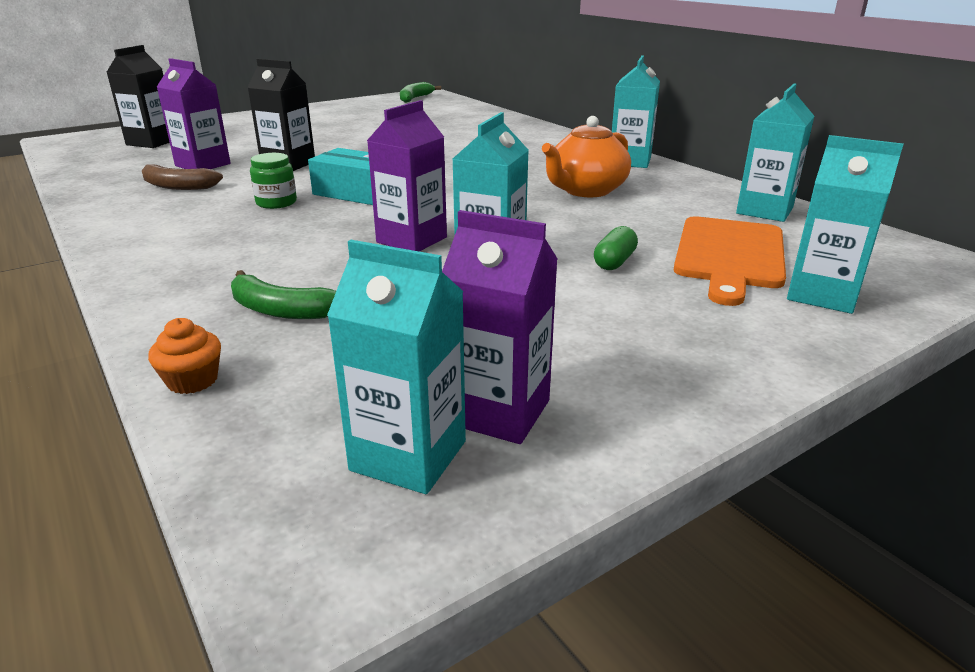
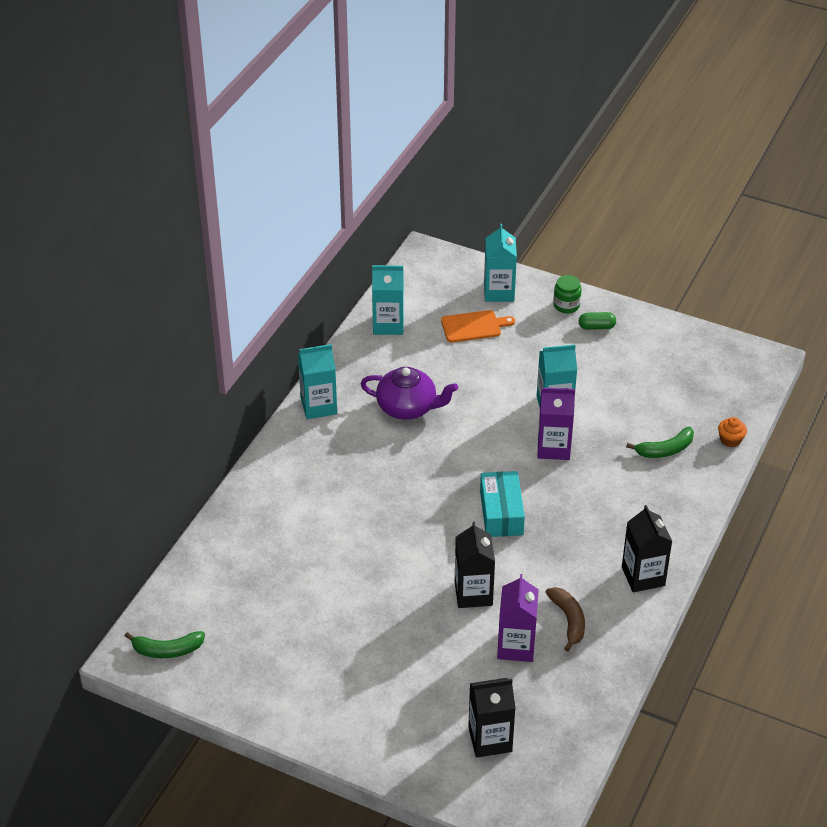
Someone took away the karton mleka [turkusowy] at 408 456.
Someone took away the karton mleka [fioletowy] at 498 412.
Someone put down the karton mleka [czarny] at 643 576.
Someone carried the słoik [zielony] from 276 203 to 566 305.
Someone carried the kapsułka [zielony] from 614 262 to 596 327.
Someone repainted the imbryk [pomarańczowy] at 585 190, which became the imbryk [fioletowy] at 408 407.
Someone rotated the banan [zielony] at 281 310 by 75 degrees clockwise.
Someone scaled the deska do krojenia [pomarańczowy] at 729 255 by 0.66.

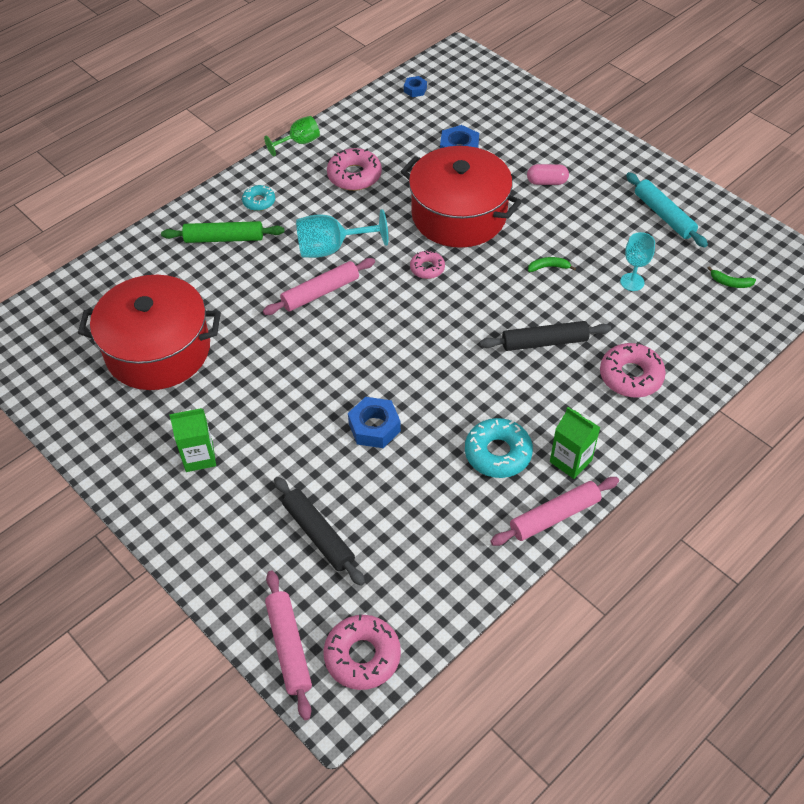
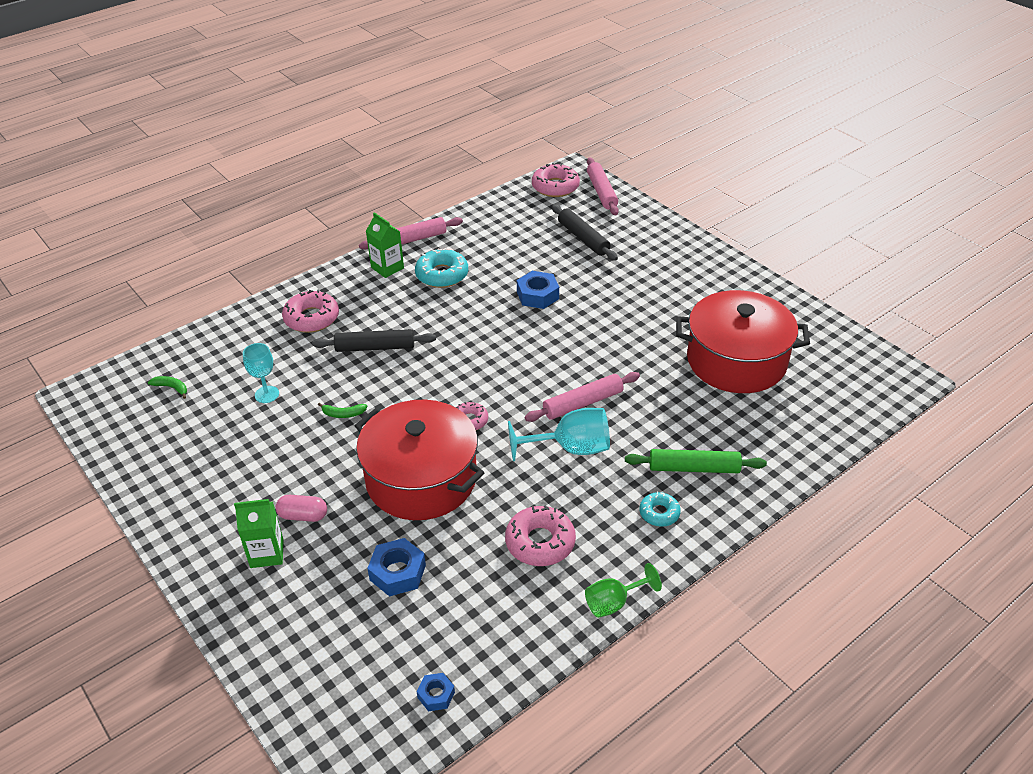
Someone took away the wałek do ciasta [turkusowy] at 663 215.
Someone carried the karton mleka [zielony] from 199 457 to 267 553.

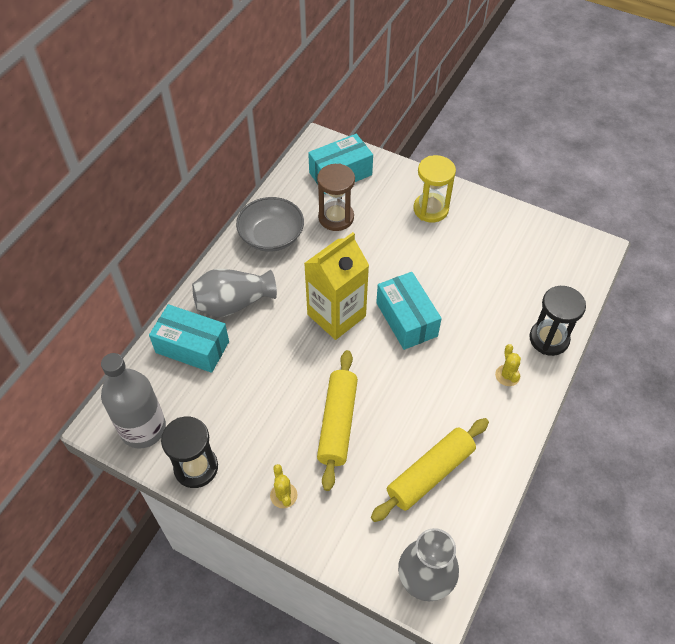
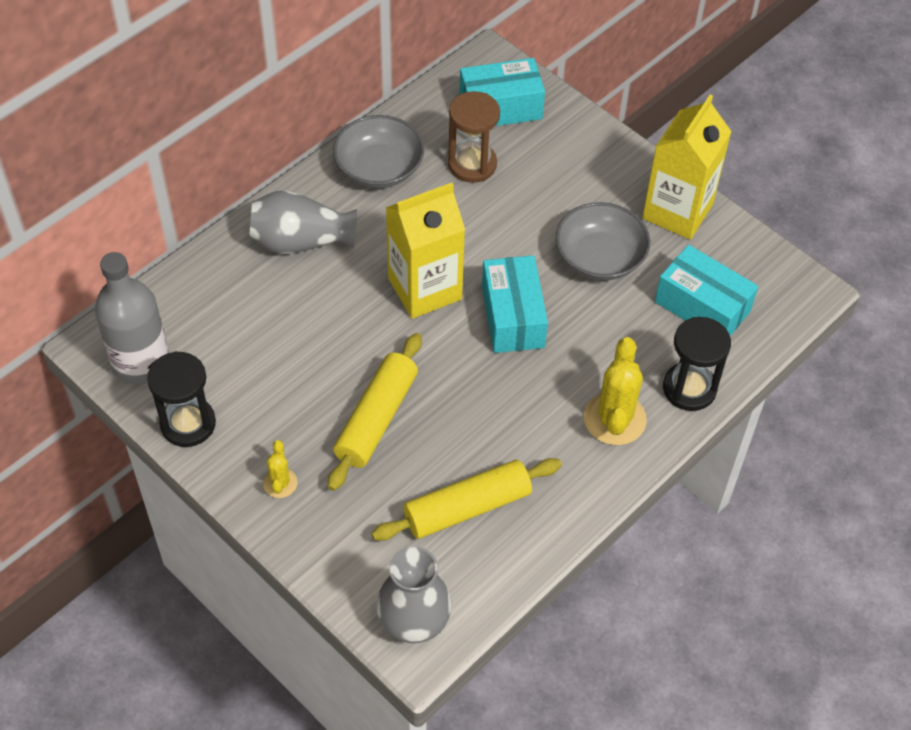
Someone took away the klepsydra [żółty] at 431 209.
Someone put down the miska [szary] at 600 257.
Someone put down the karton mleka [żółty] at 677 211.
Someone carried the pudełko [turkusowy] from 192 347 to 702 307.
Someone scaled the kaktus [żółty] at 507 375 by 1.89.

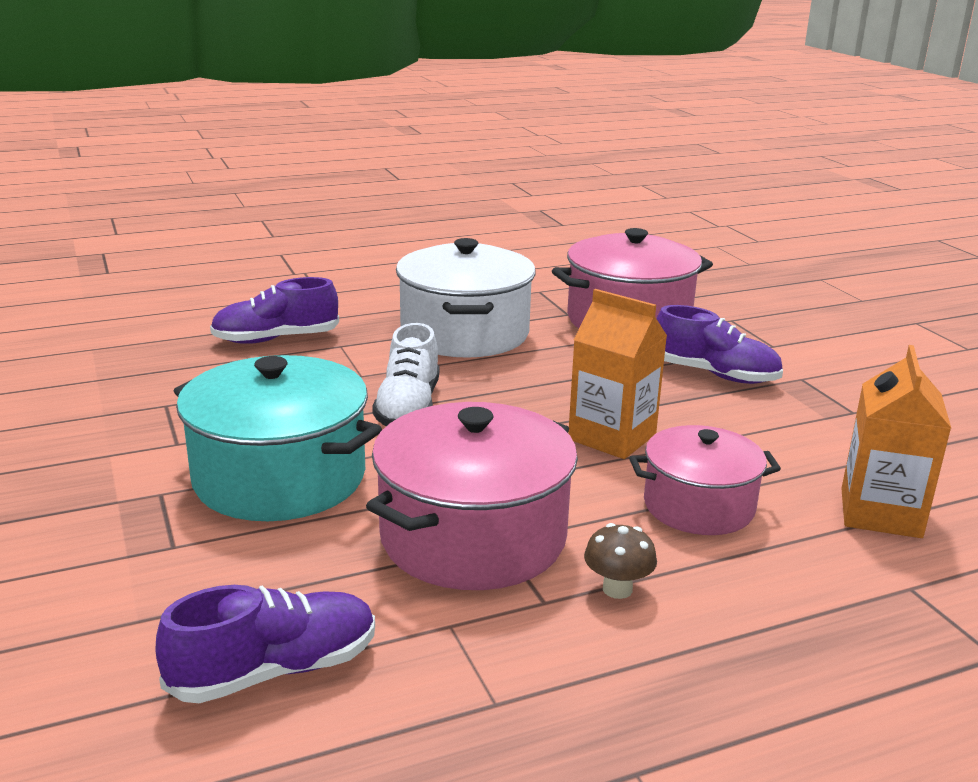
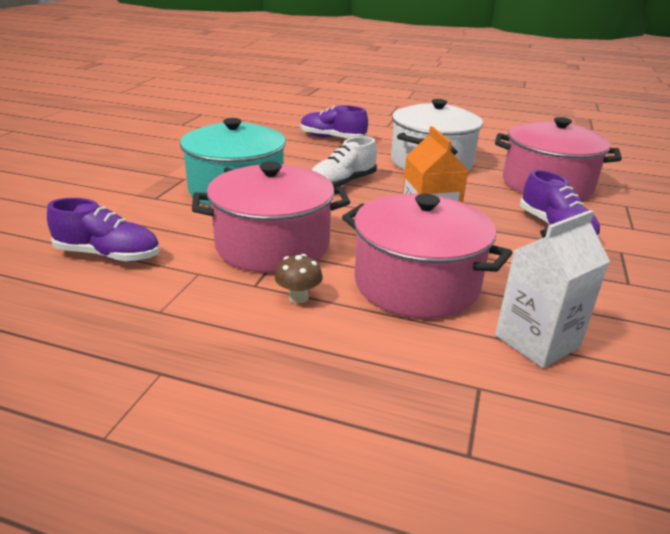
Someone repainted the karton mleka [pomarańczowy] at 880 513, which became the karton mleka [biały] at 537 341.
Someone scaled the garnek [różowy] at 698 506 by 1.59.

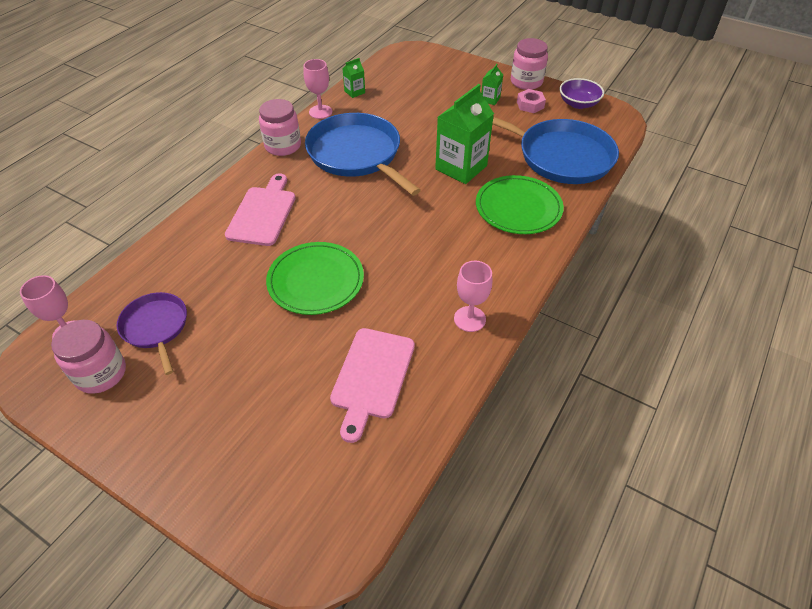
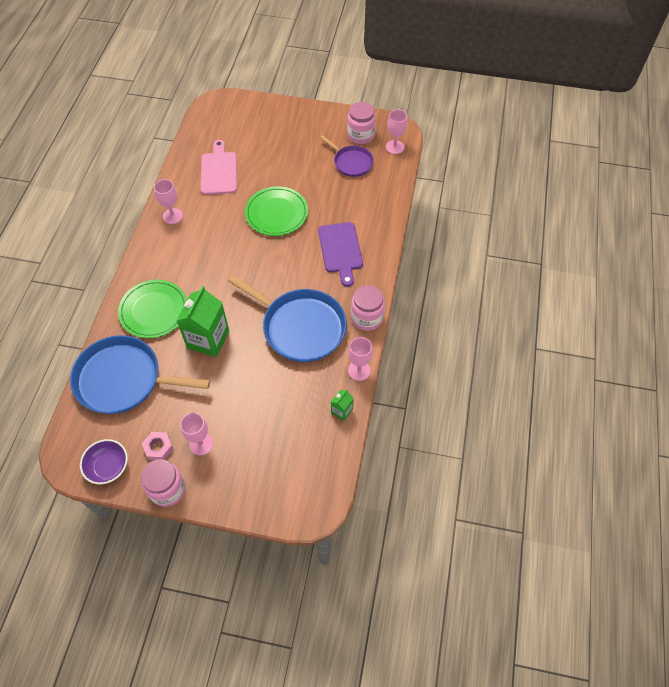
Someone swapped the karton mleka [zielony] at 490 99 for the kielich [różowy] at 201 444.
Someone repainted the deska do krojenia [różowy] at 263 213, which became the deska do krojenia [fioletowy] at 340 250.

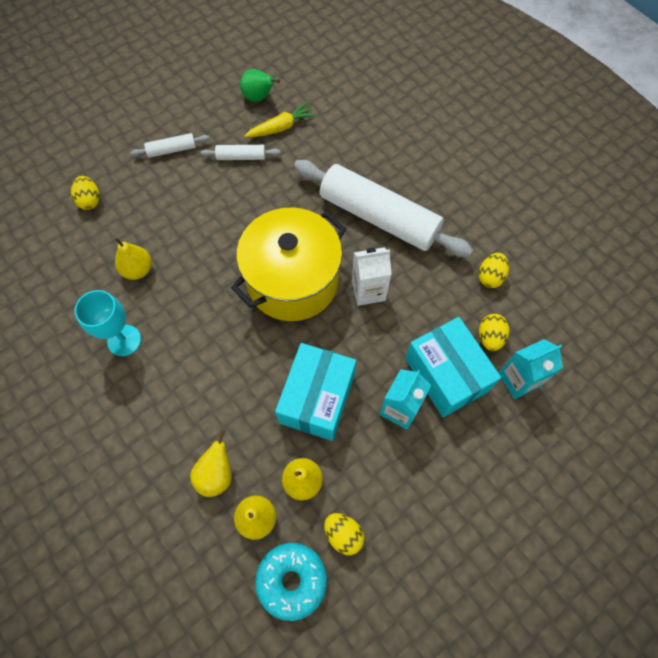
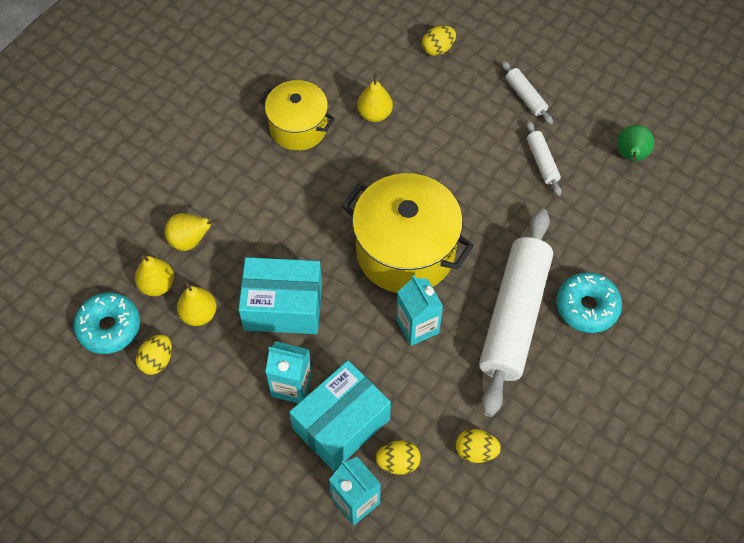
Someone took away the marchewka [żółty] at 281 127.
Someone put down the donut [turkusowy] at 587 307.
Someone swapped the kielich [turkusowy] at 124 340 for the garnek [żółty] at 298 127.
Someone repainted the karton mleka [biały] at 368 290, which became the karton mleka [turkusowy] at 417 326.

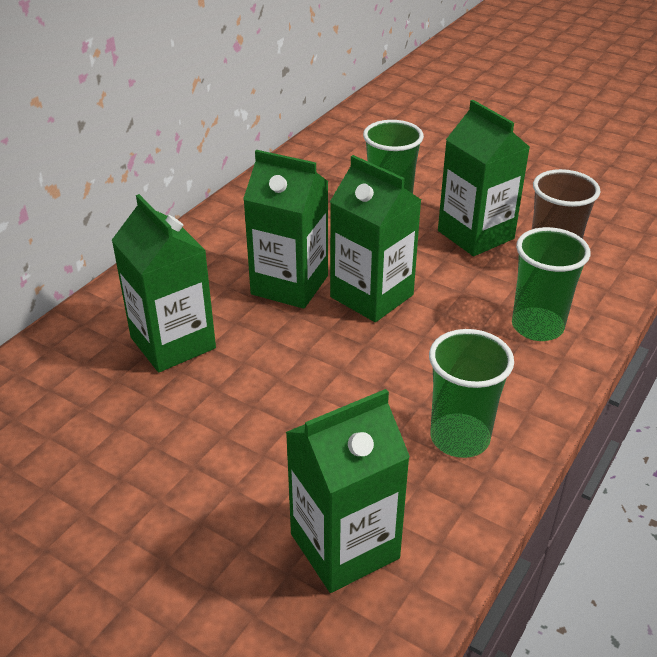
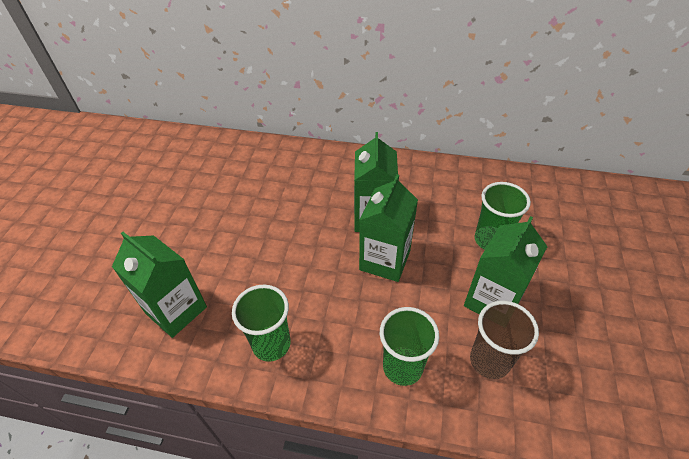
Someone took away the karton mleka [zielony] at 173 343.

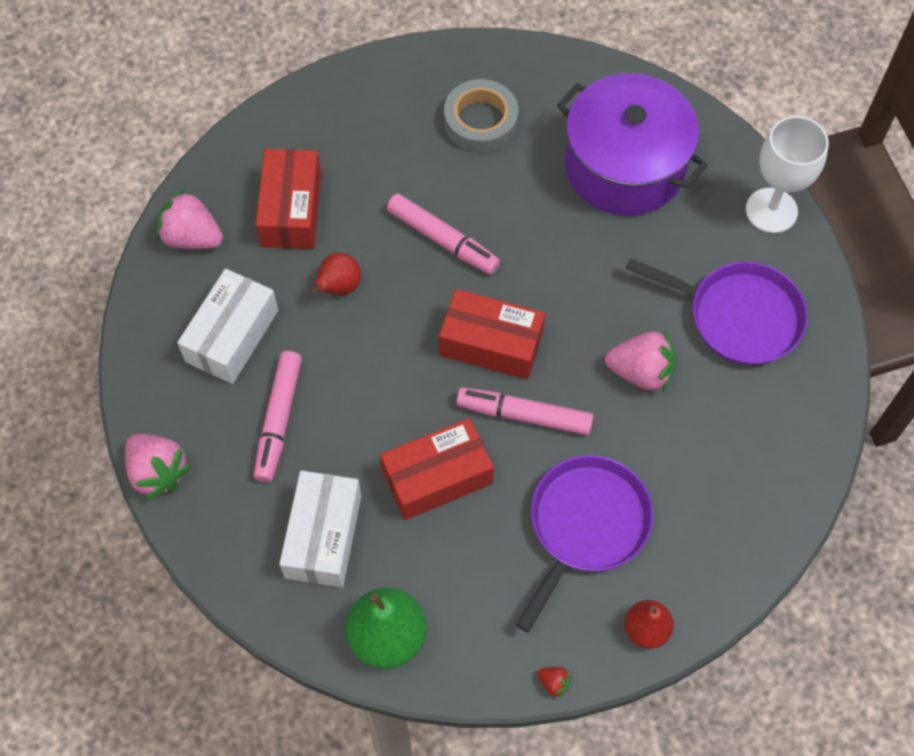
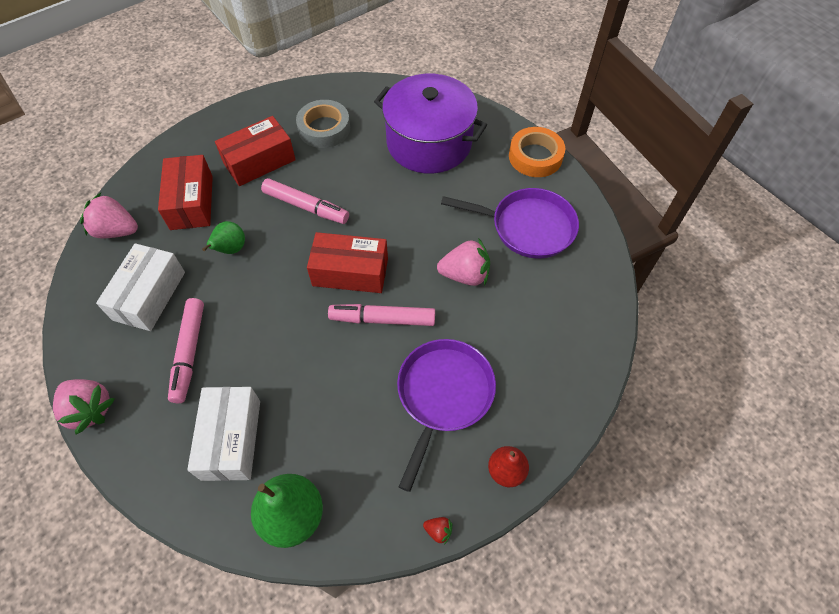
Someone carried the pudełko [czerwony] from 437 477 to 259 161.
Someone swapped the kielich [biały] at 771 210 for the taśma klejąca [pomarańczowy] at 535 157.
Someone repainted the gruszka [czerwony] at 338 287, which became the gruszka [zielony] at 231 249.

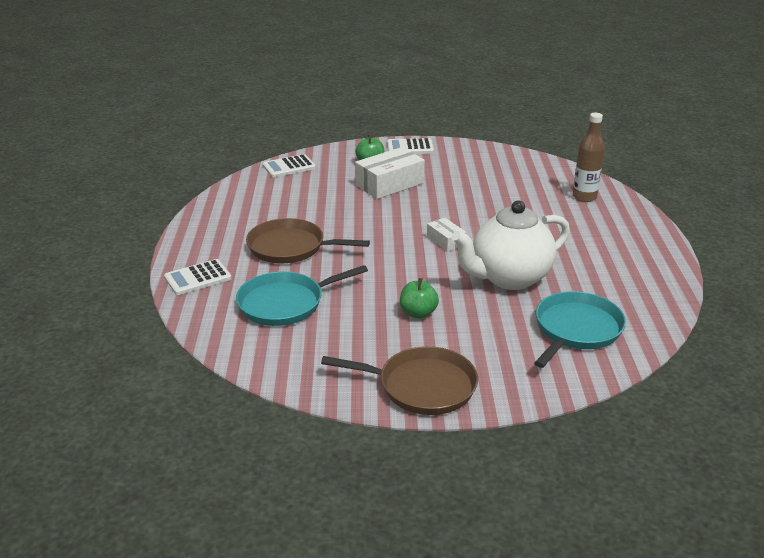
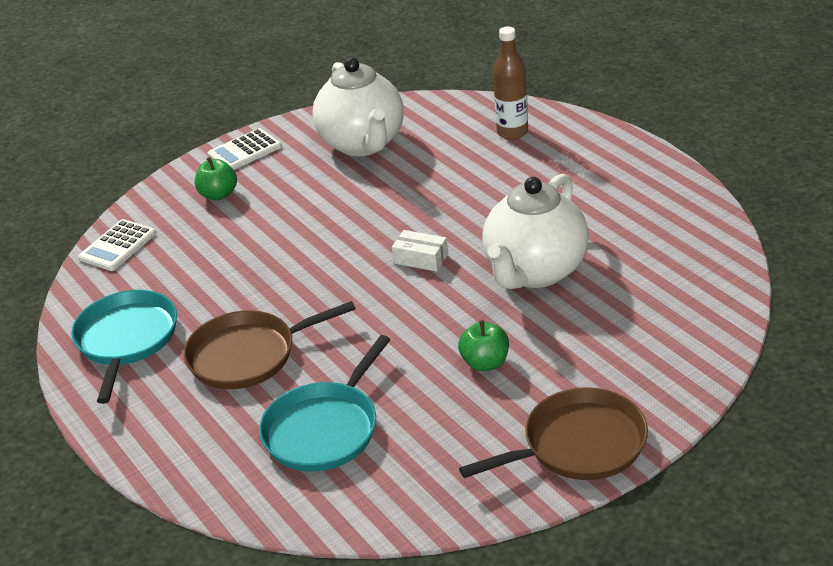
Someone took away the kalkulator [biały] at 198 278.
Someone took away the pudełko [biały] at 389 184.
Someone put down the imbryk [biały] at 363 144.
Someone carried the patelnia [turkusowy] from 576 329 to 126 340.

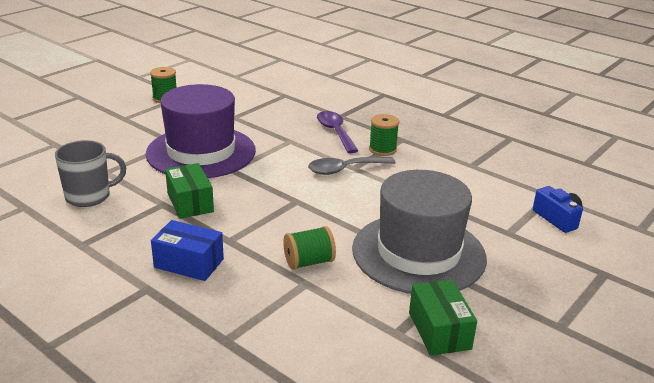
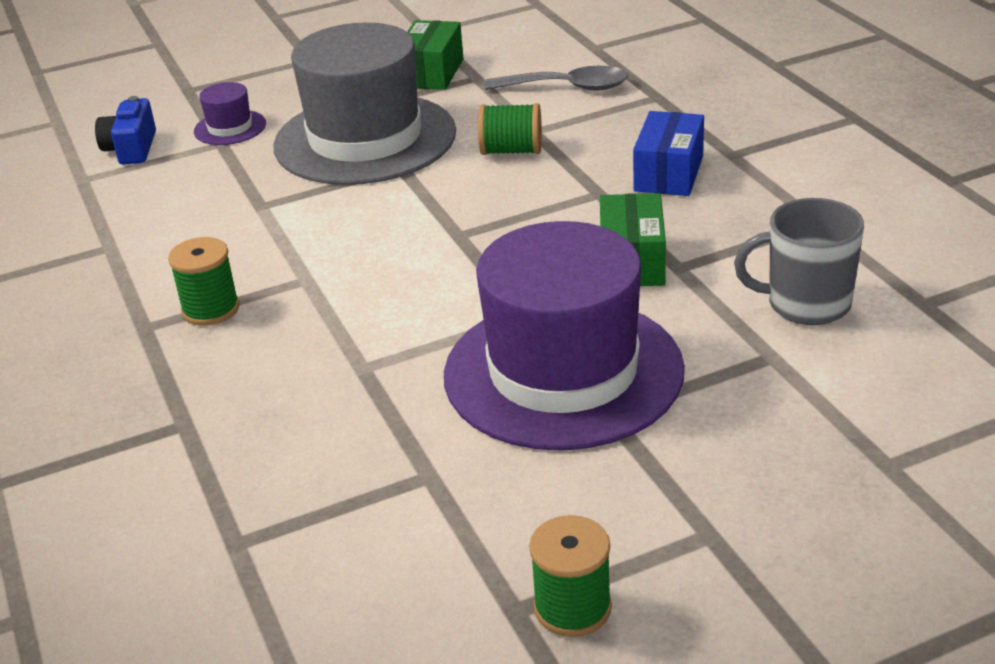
Someone took away the łyżka [fioletowy] at 335 132.
Someone put down the kapelusz [fioletowy] at 230 128.
Someone carried the łyżka [szary] from 344 169 to 568 87.
Someone rotated the pudełko [niebieski] at 189 263 by 60 degrees clockwise.

